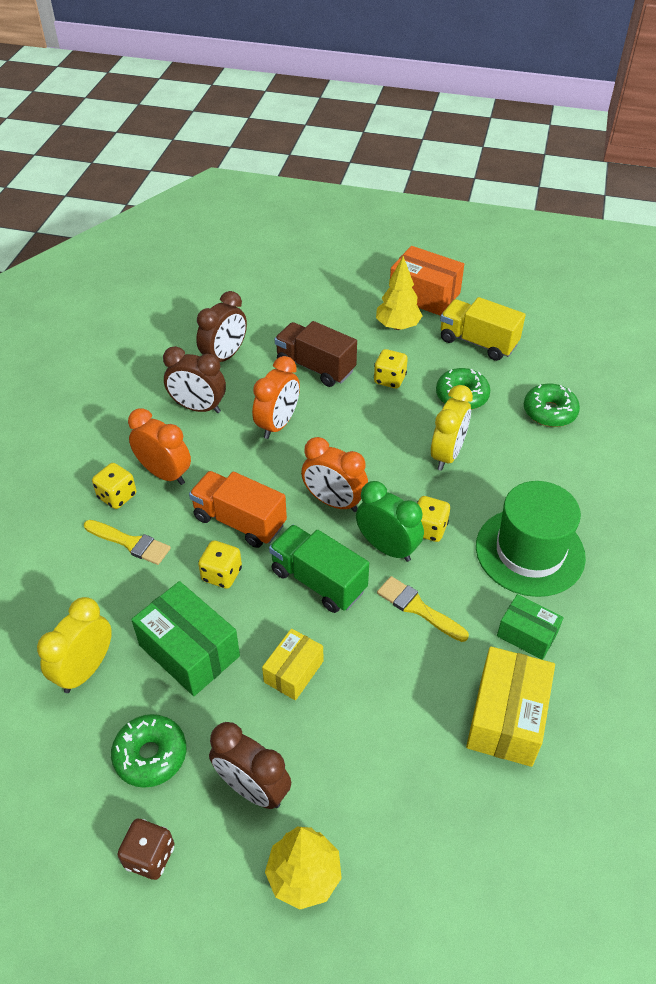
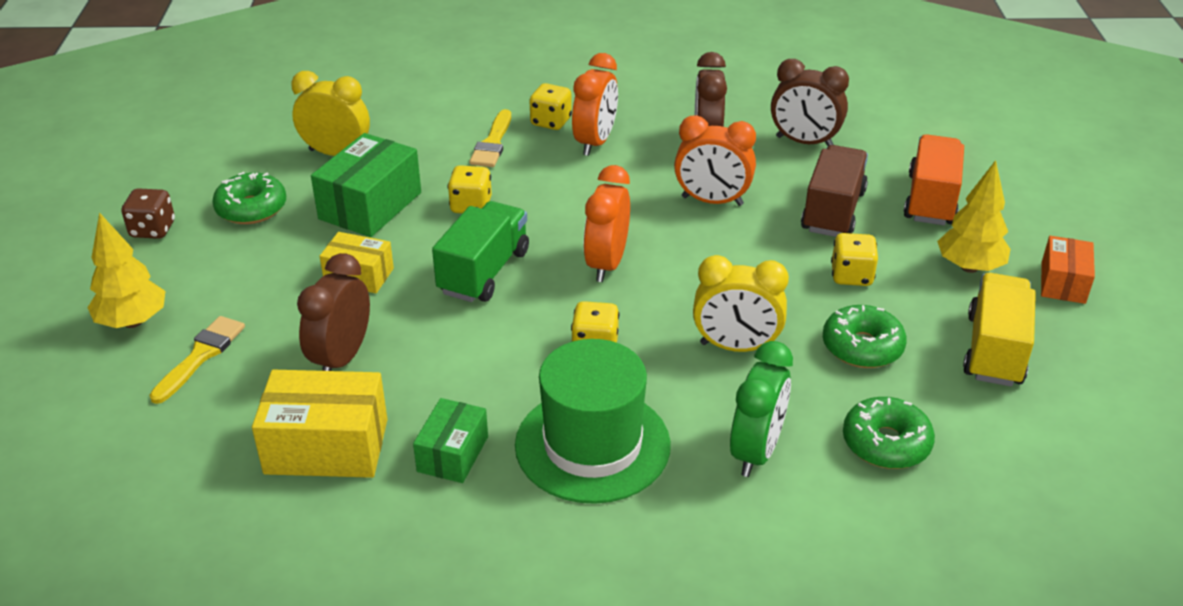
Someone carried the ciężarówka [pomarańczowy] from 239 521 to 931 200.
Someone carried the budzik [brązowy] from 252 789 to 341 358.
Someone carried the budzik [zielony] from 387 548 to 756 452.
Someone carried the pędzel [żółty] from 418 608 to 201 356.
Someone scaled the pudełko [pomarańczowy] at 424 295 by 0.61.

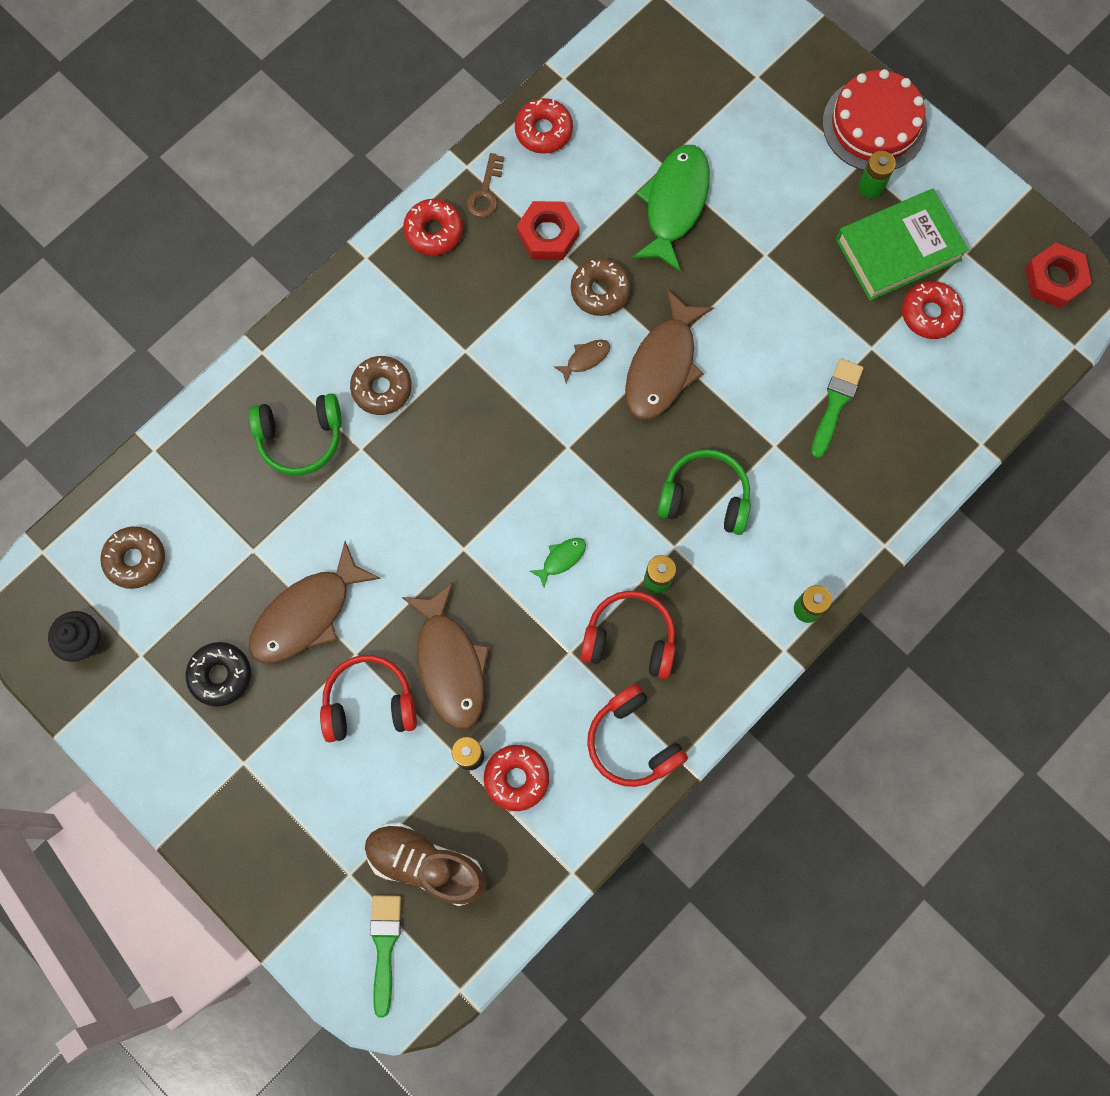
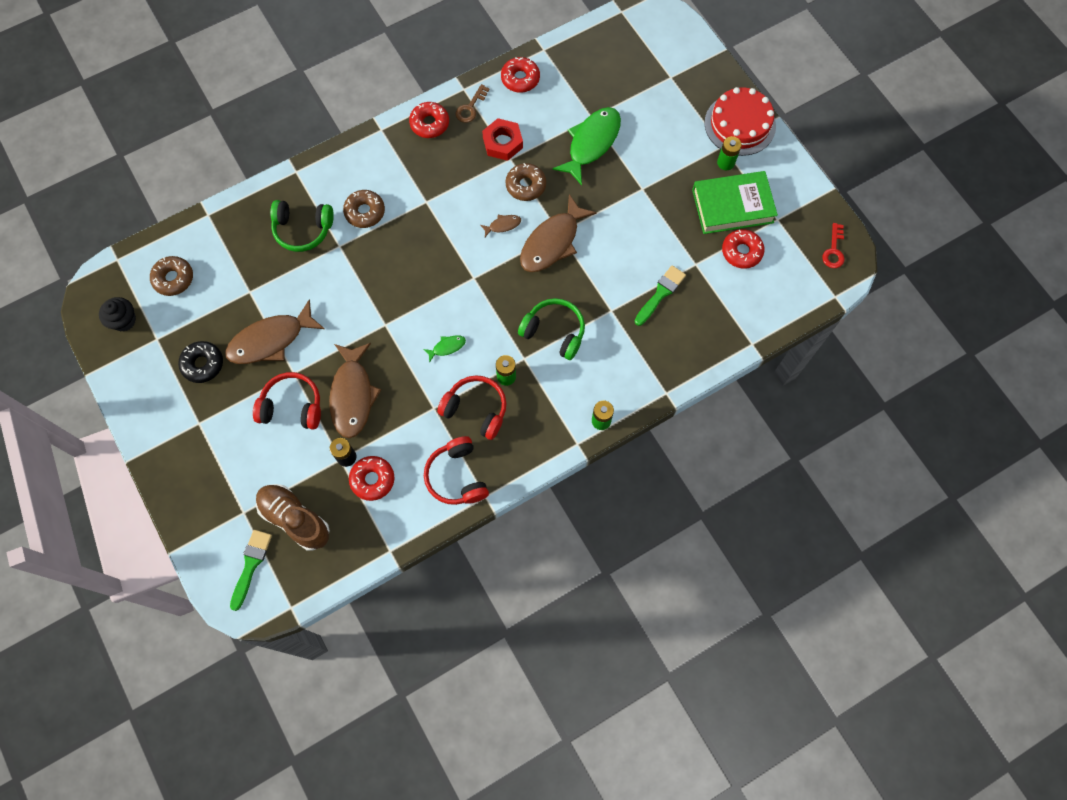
Someone swapped the nakrętka [czerwony] at 1054 279 for the klucz [czerwony] at 834 250.

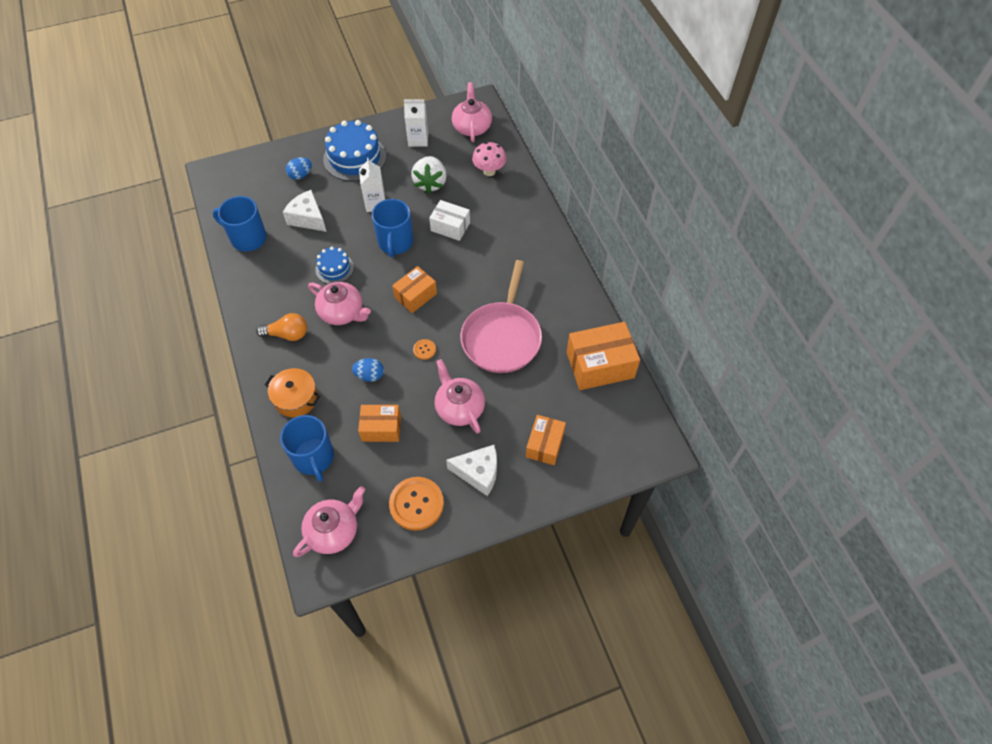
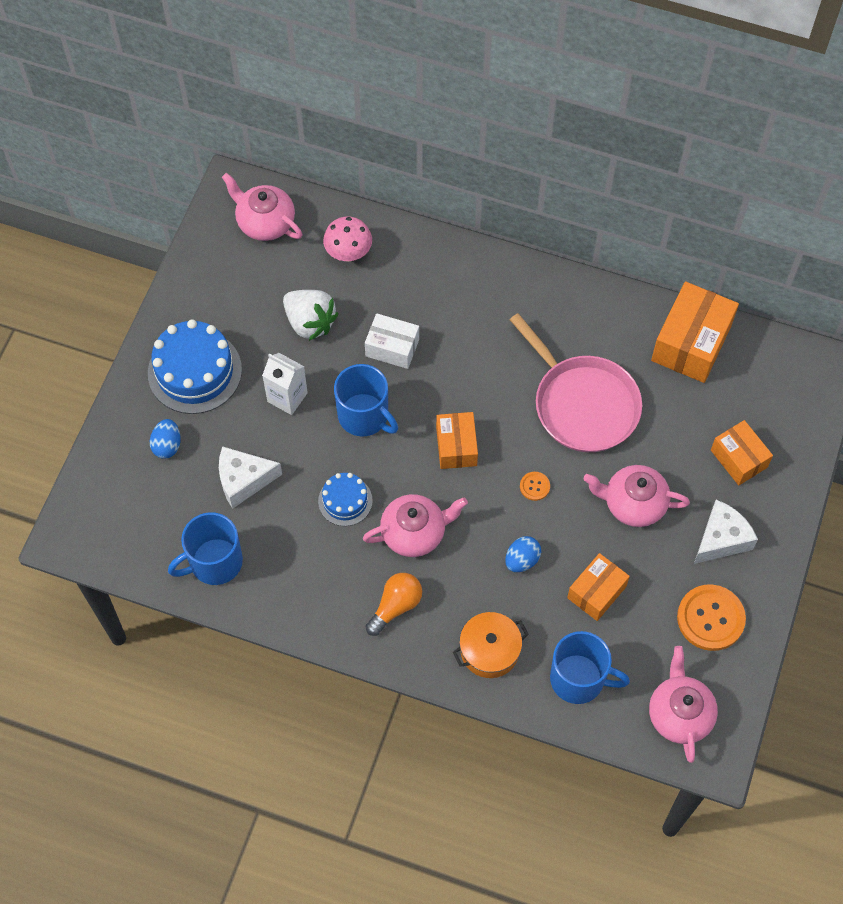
Someone took away the karton mleka [biały] at 418 139.
Someone rotated the pudełko [biały] at 450 227 by 45 degrees clockwise.

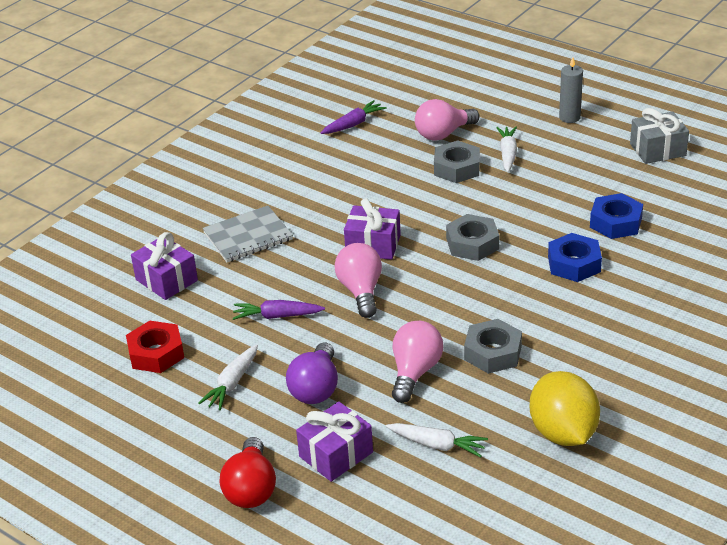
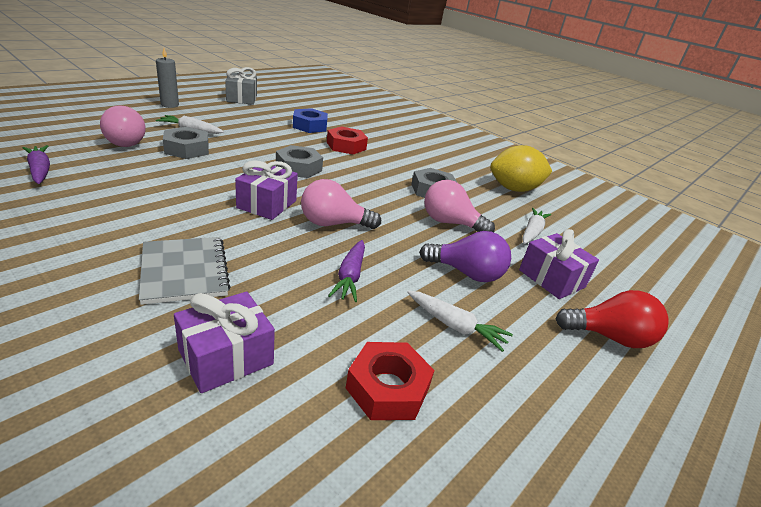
Someone repainted the nakrętka [niebieski] at 574 264, which became the nakrętka [czerwony] at 346 146.

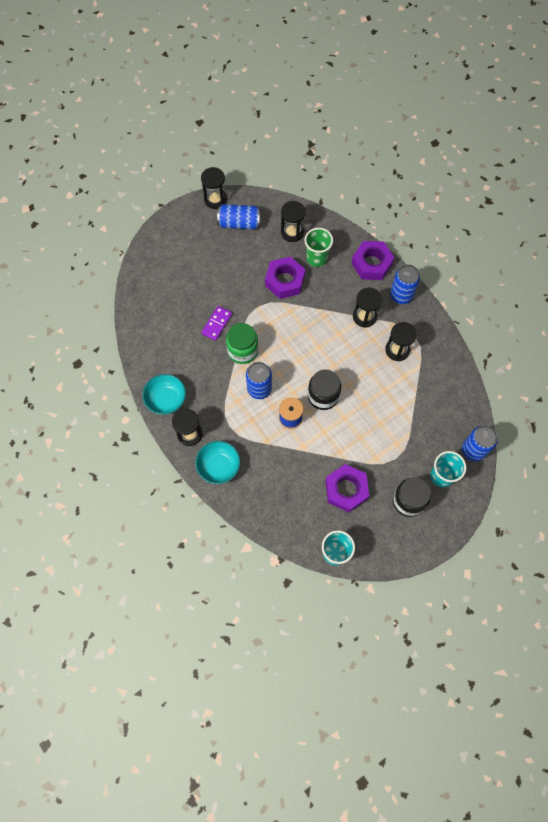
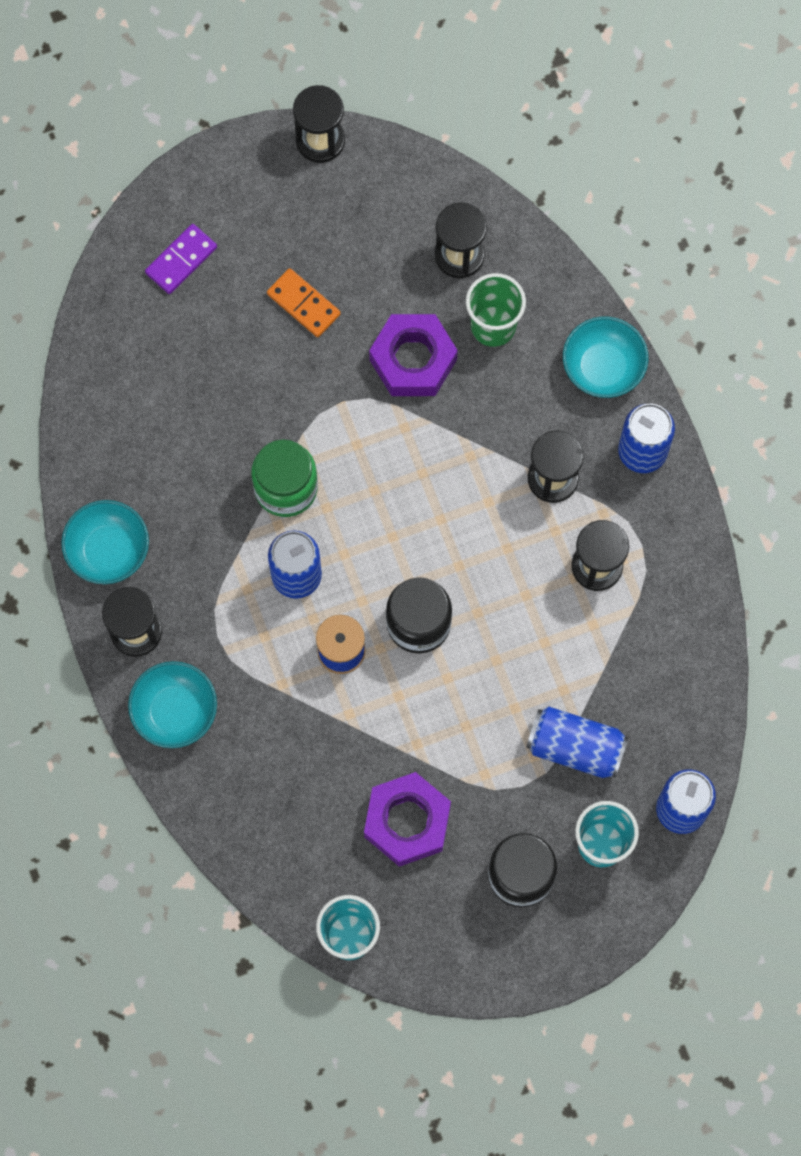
Someone put down the kostka domina [pomarańczowy] at 303 304.
Someone carried the kostka domina [fioletowy] from 217 324 to 181 260.
Someone carried the puszka [niebieski] from 239 223 to 575 747.
Someone swapped the nakrętka [fioletowy] at 371 264 for the miska [turkusowy] at 603 367.

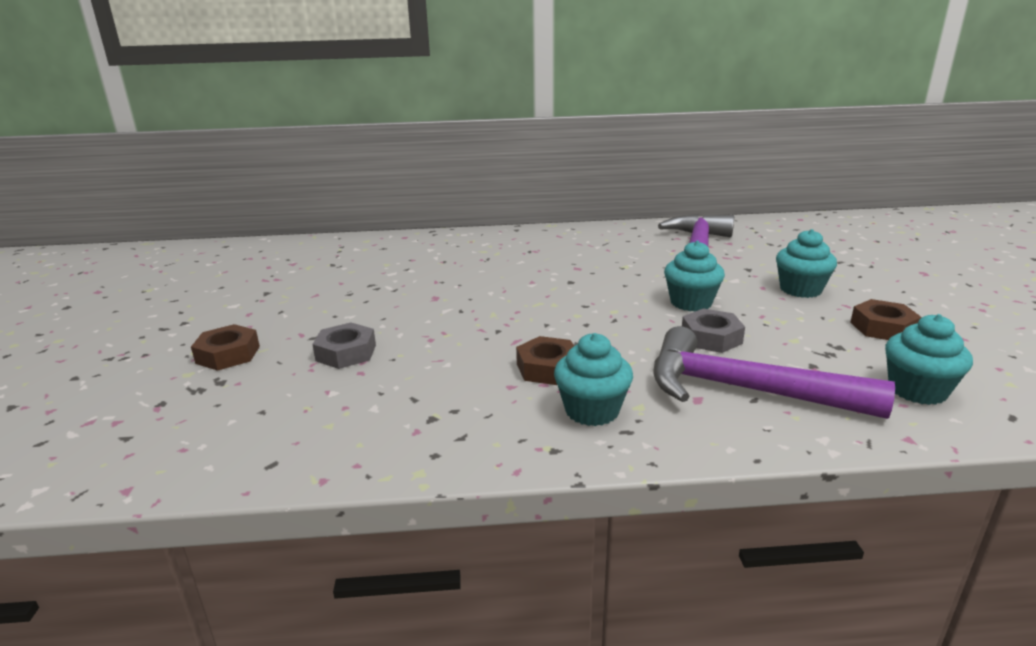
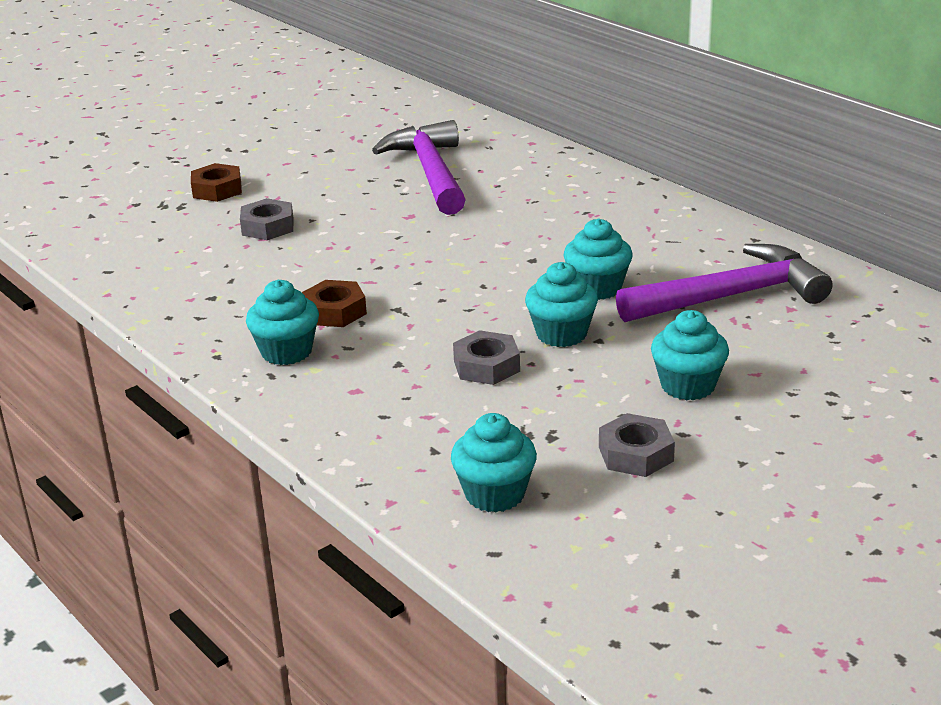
Someone put down the muffinka [turkusowy] at 597 288.
Someone carried the młotek [fioletowy] from 745 390 to 431 172.
Someone repainted the nakrętka [brązowy] at 883 328, which became the nakrętka [szary] at 636 454.

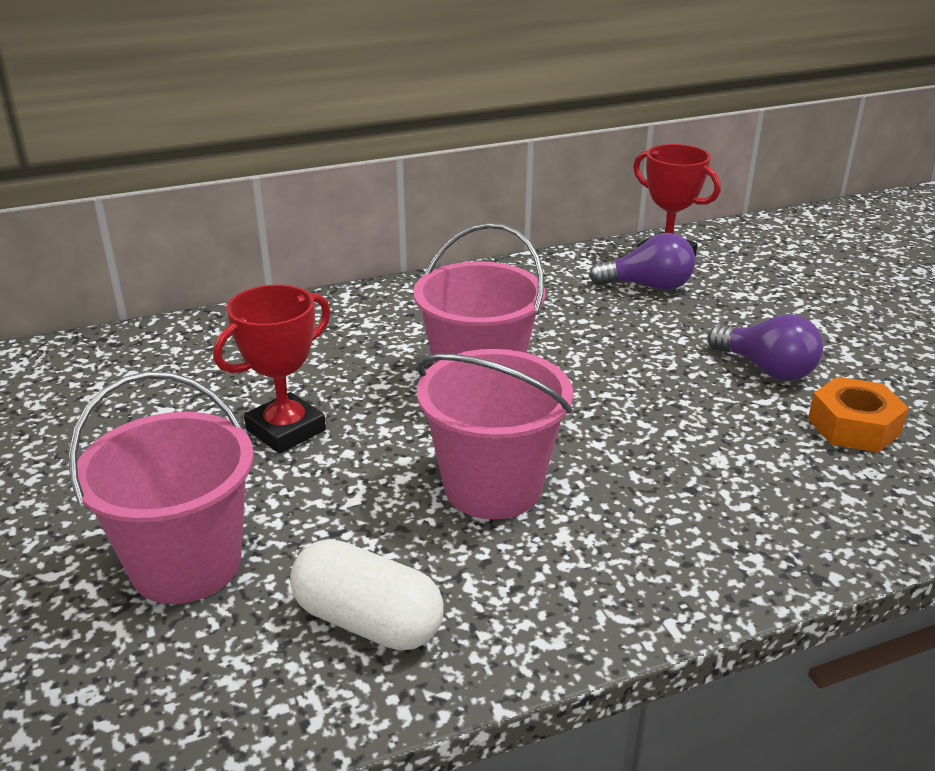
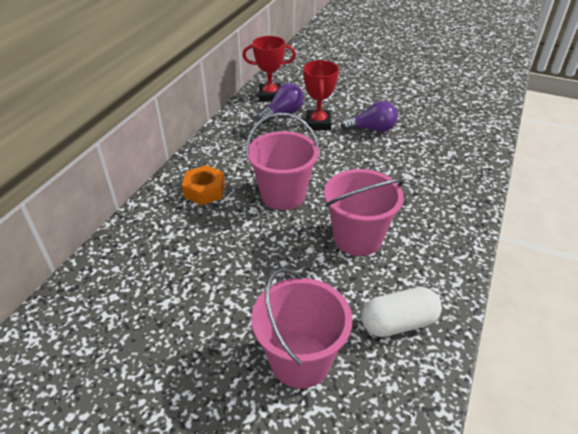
Someone carried the puchar [czerwony] from 286 430 to 318 123.
Someone carried the nakrętka [pomarańczowy] from 853 426 to 204 190.

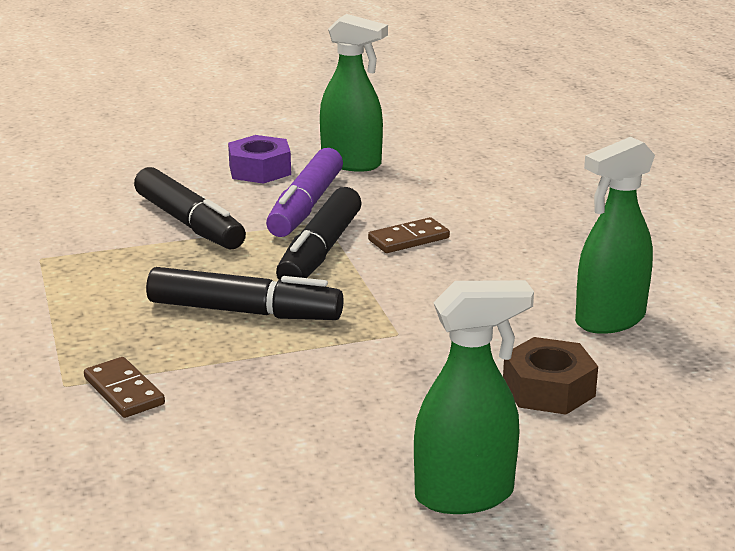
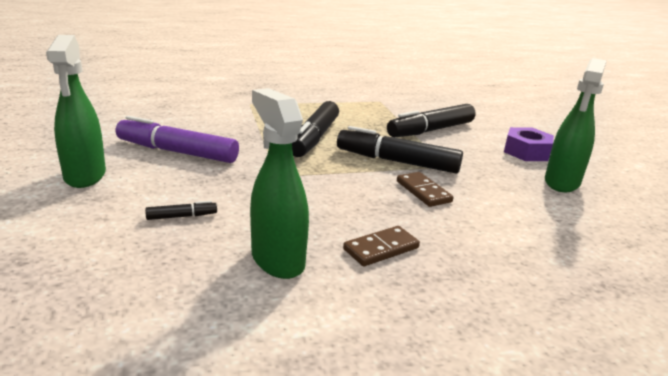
Someone carried the kostka domina [brązowy] from 124 391 to 381 249.
Someone carried the flamaster [fioletowy] from 306 206 to 177 152.
Someone swapped the nakrętka [brązowy] at 548 389 for the flamaster [czarny] at 181 216.

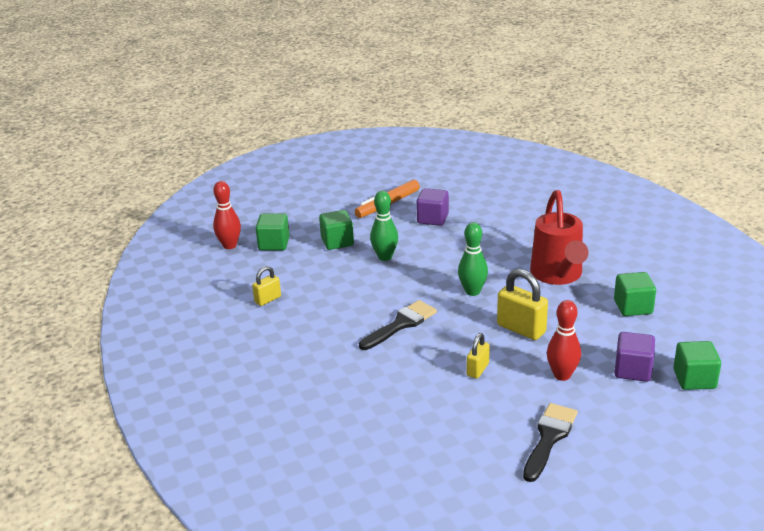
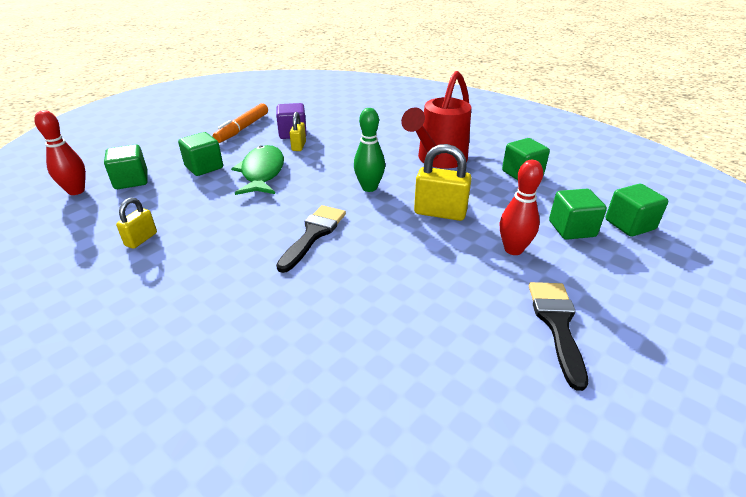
Someone carried the kłódka [żółty] from 477 369 to 299 146.
Someone swapped the kręgiel [zielony] at 385 257 for the ryba [zielony] at 262 172.
Someone repainted the sześcian [fioletowy] at 633 370, which became the sześcian [zielony] at 572 229.
Someone rotated the konewka [czerwony] at 558 276 by 60 degrees clockwise.

